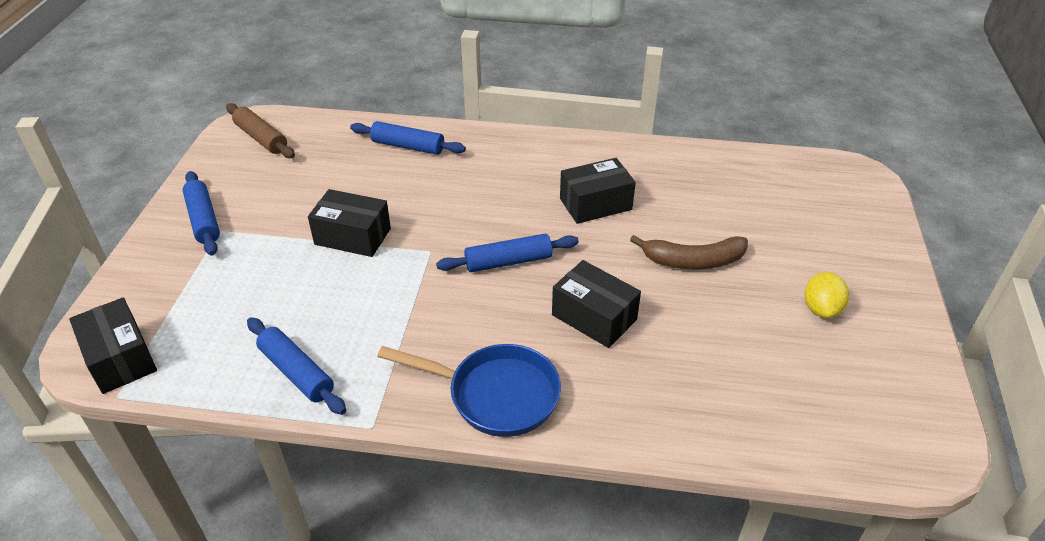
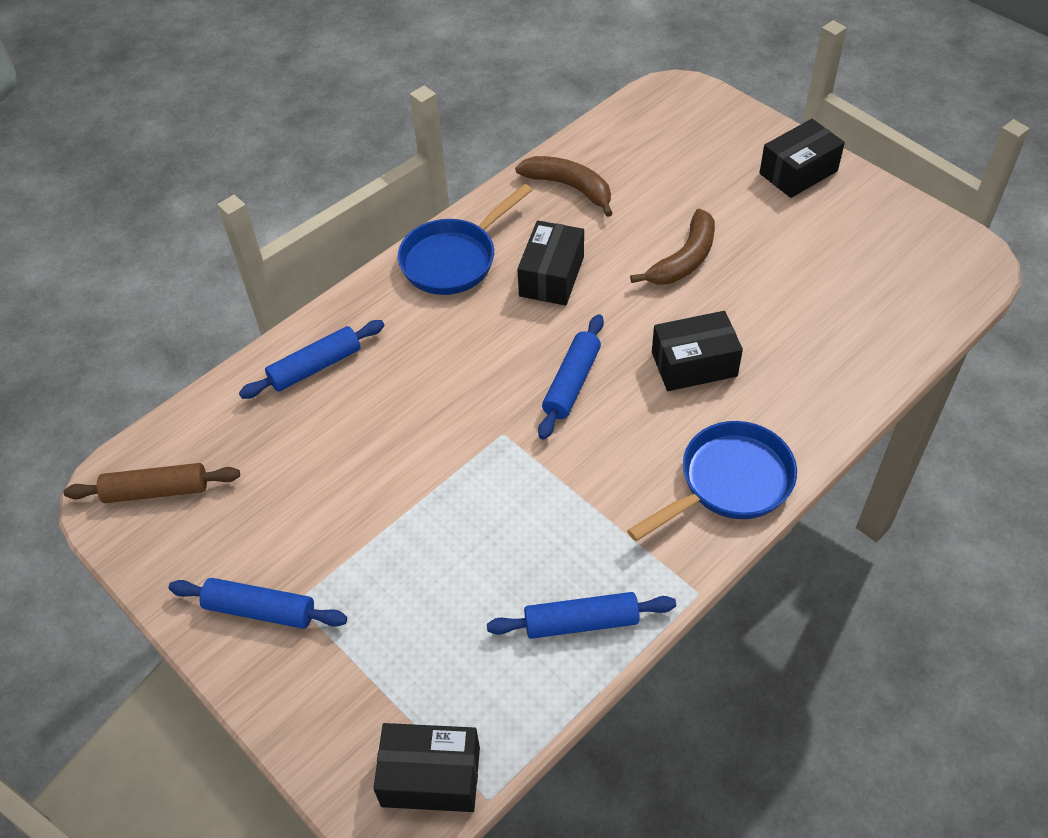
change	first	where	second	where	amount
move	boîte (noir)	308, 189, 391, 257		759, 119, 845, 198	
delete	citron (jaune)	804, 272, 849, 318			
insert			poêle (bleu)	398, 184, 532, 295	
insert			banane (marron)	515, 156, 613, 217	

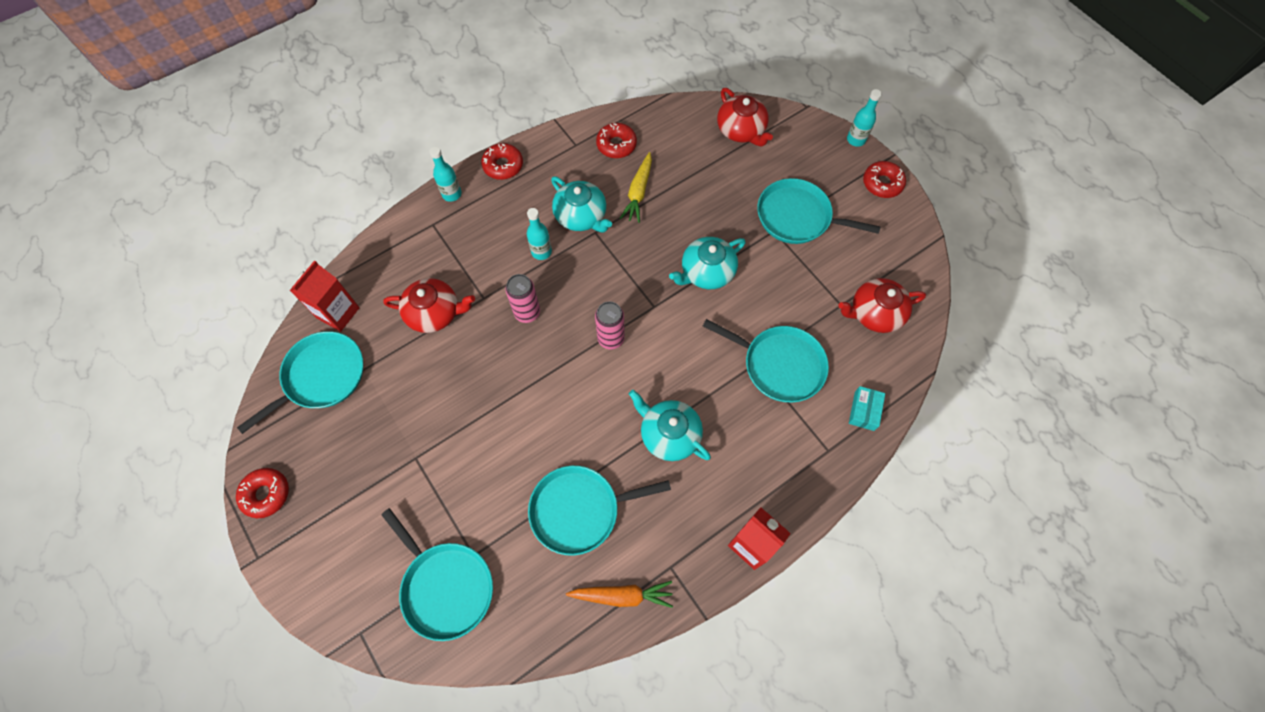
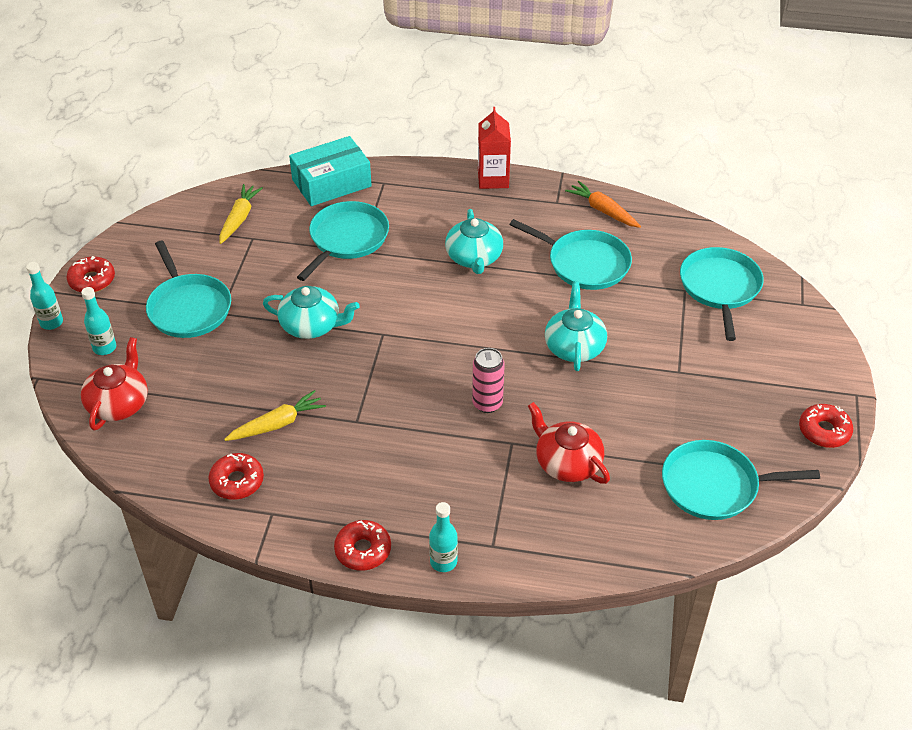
change	first	where	second	where	amount
delete	brique de lait (rouge)	290, 261, 360, 332			
move	bouteille (turquoise)	527, 208, 552, 260		81, 287, 116, 355	
move	théière (turquoise)	551, 176, 612, 232		545, 282, 607, 371	
delete	canette (rose)	595, 301, 625, 349			
rotate	poêle (turquoise)	703, 319, 829, 403		297, 201, 389, 281	45 degrees clockwise
replace	théière (rouge)	838, 278, 926, 333	carotte (jaune)	220, 184, 263, 244	
resize	boîte (turquoise)	849, 386, 885, 431		289, 136, 372, 206	x2.04

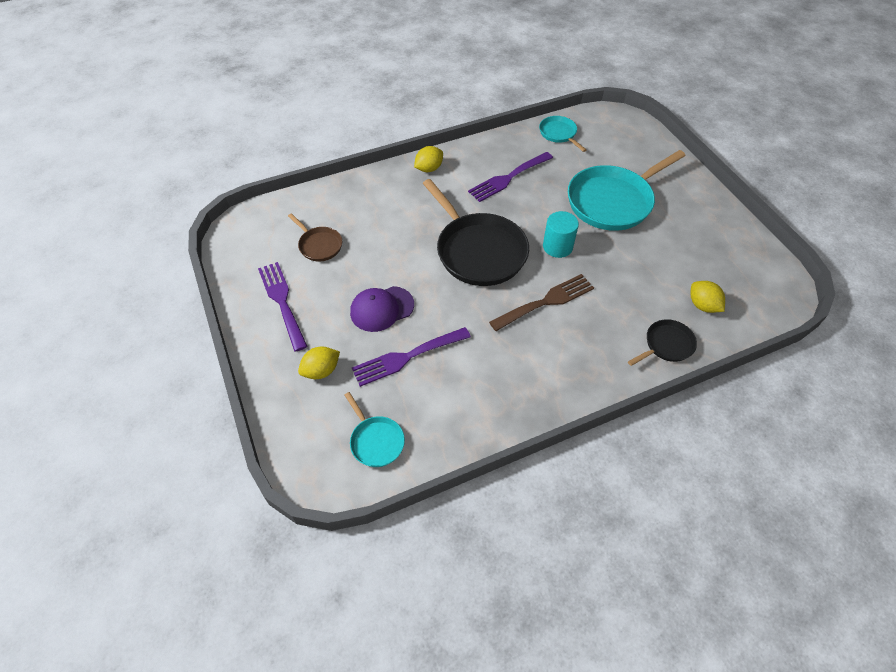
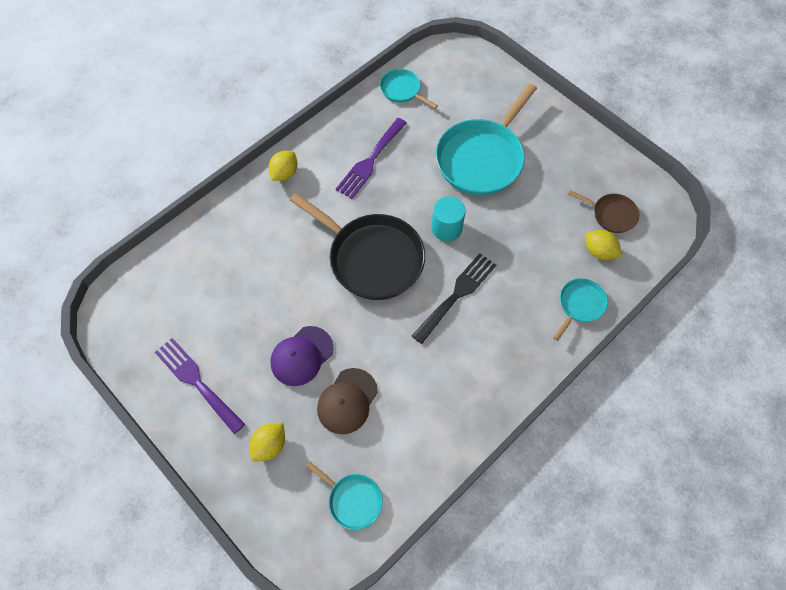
change	first	where	second	where	amount
move	poêle (marron)	288, 213, 342, 261		568, 190, 639, 233	
replace	fourchette (violet)	352, 327, 471, 387	casquette (marron)	317, 368, 378, 434	
recolor	fourchette (marron)	489, 274, 594, 331	fourchette (noir)	412, 253, 496, 344	
recolor	poêle (noir)	628, 319, 697, 366	poêle (turquoise)	553, 278, 608, 341	

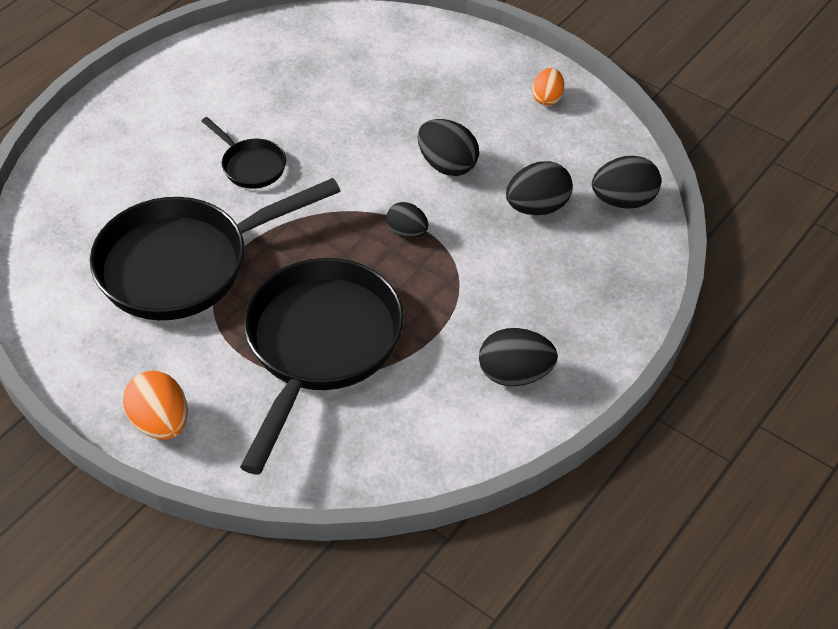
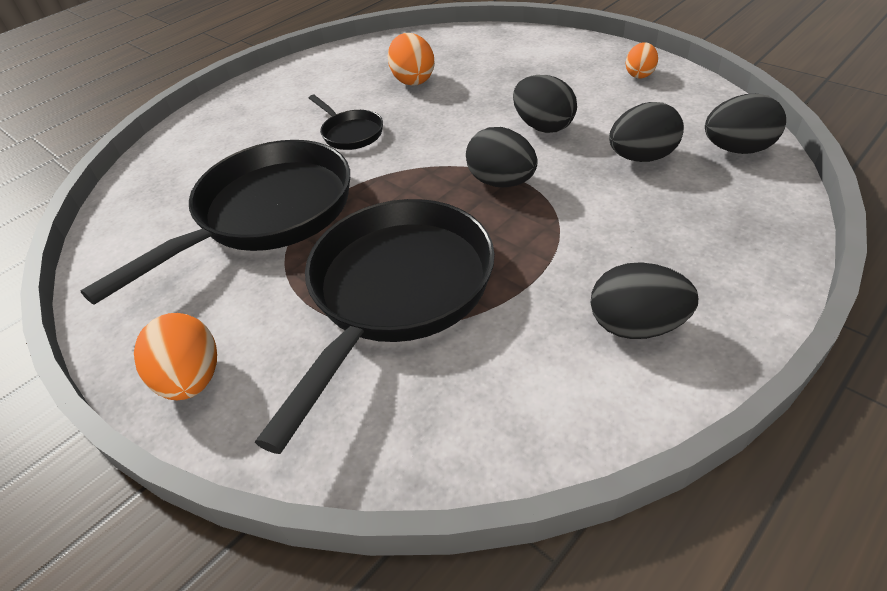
change	first	where	second	where	amount
rotate	poêle (noir)	90, 178, 340, 320		80, 140, 350, 305	150 degrees clockwise
resize	œuf (noir)	386, 202, 428, 238		466, 127, 538, 188	x1.55
insert			œuf (orange)	388, 33, 435, 86	

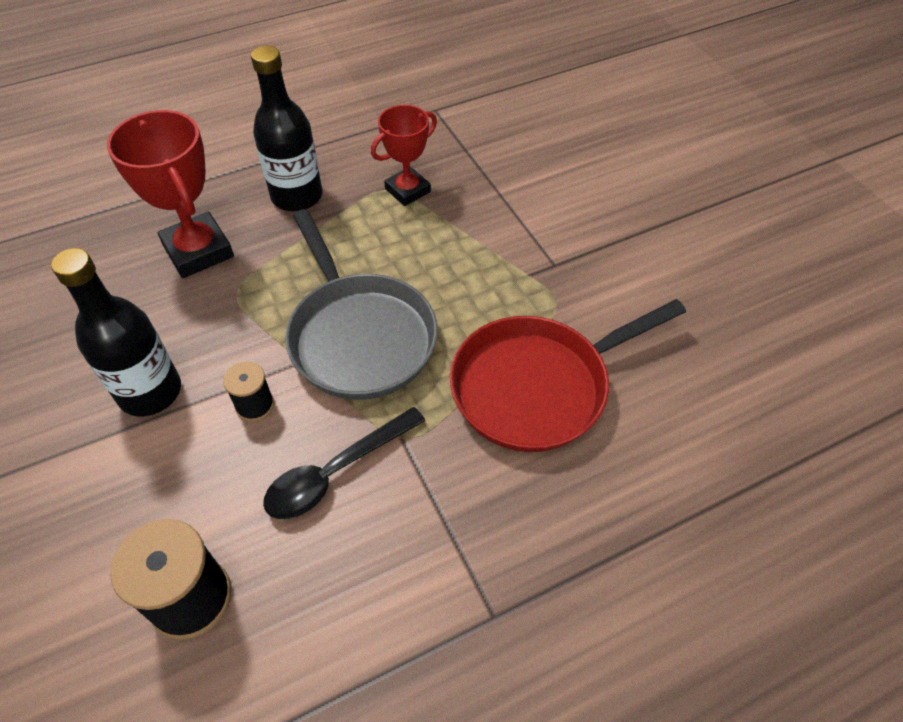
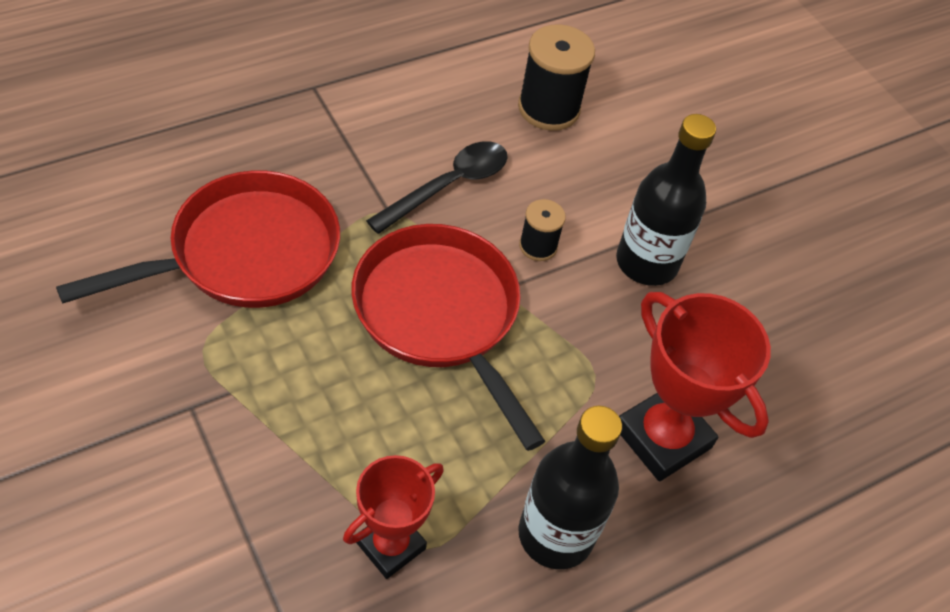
change	first	where	second	where	amount
recolor	poêle (gris)	285, 209, 438, 400	poêle (rouge)	351, 224, 545, 451	

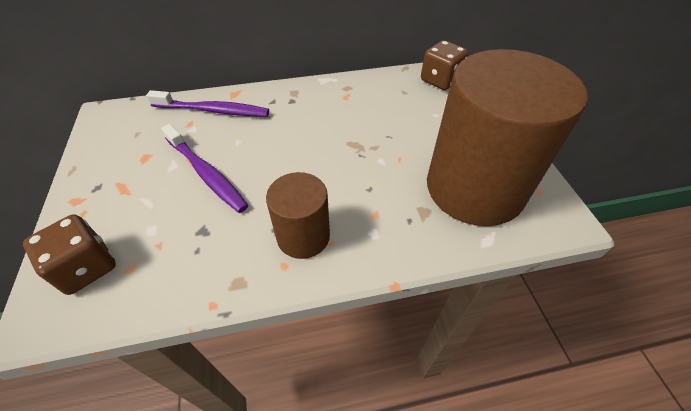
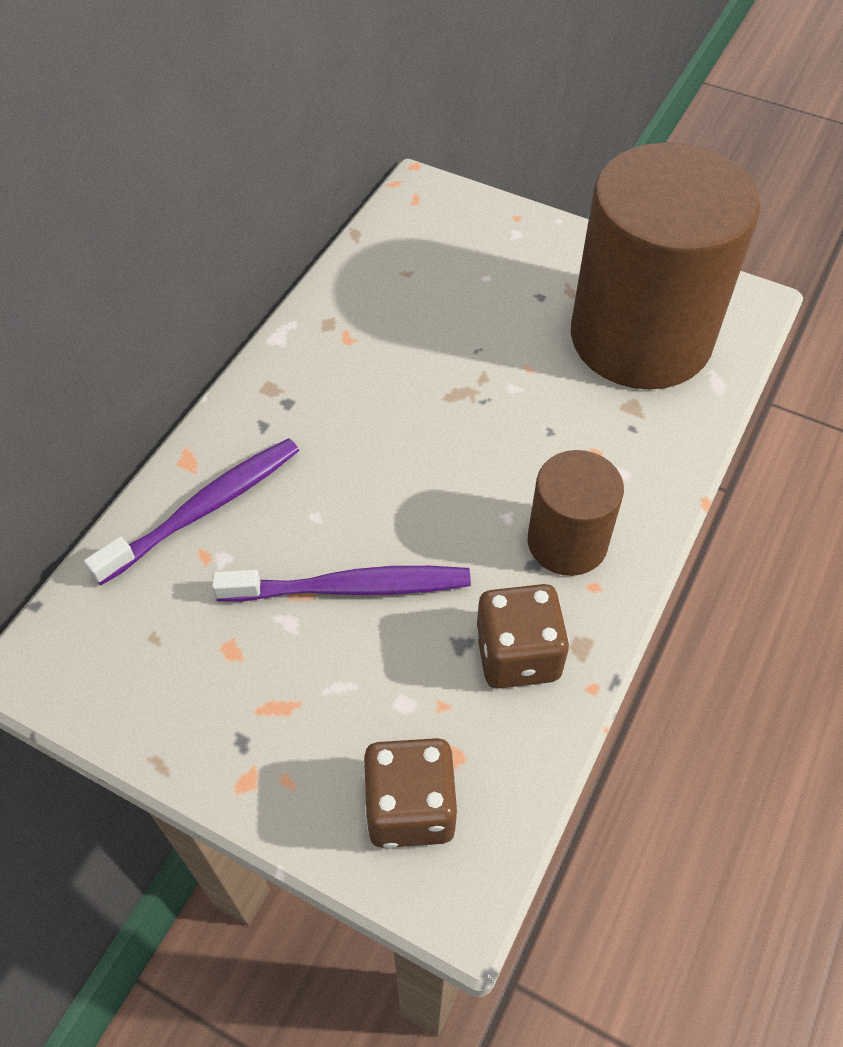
change	first	where	second	where	amount
move	dé (marron)	421, 40, 469, 90		476, 584, 569, 689	

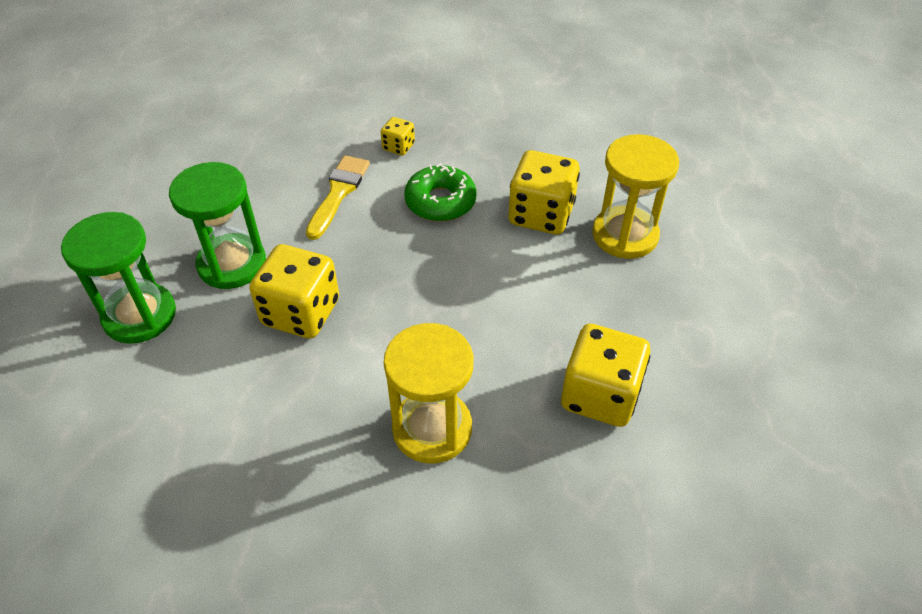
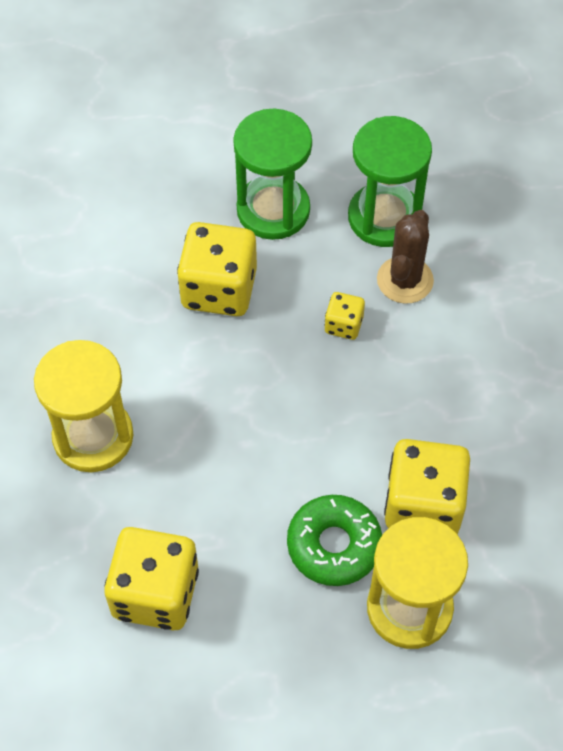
change	first	where	second	where	amount
move	sablier (vert)	61, 212, 176, 344		348, 116, 432, 247	
replace	pinceau (jaune)	306, 155, 370, 240	cactus (marron)	377, 210, 434, 304	
move	dé (jaune)	381, 117, 415, 156		325, 292, 365, 340	
move	beignet (vert)	404, 163, 476, 221		287, 495, 382, 586	

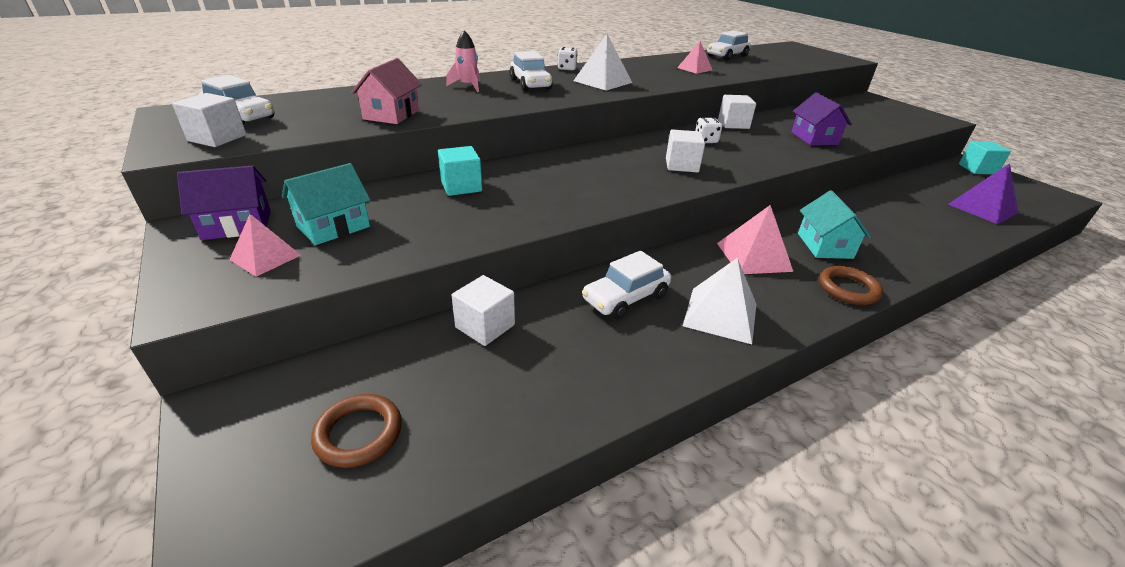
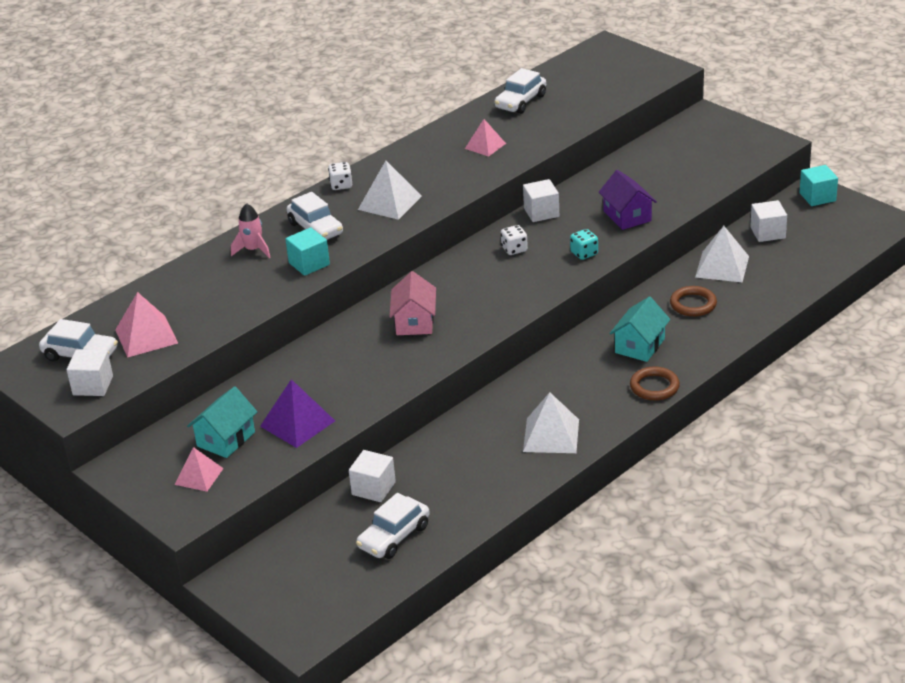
change	first	where	second	where	amount
delete	maison (violet)	177, 166, 271, 240			
move	anneau (marron)	311, 394, 402, 468		670, 286, 717, 317	
move	maison (rose)	351, 58, 422, 124		389, 271, 436, 335	
move	cube (turquoise)	438, 146, 482, 196		285, 227, 330, 276	
move	voiture (blanc)	582, 250, 671, 319		356, 493, 430, 559	
move	cube (blanc)	666, 129, 705, 173		750, 200, 787, 242	
move	pyramide (rose)	717, 205, 793, 274		115, 292, 178, 358	
rotate	maison (turquoise)	798, 190, 871, 259		609, 297, 670, 362	45 degrees clockwise
move	pyramide (violet)	948, 163, 1018, 224		260, 379, 335, 448	
insert			dé (turquoise)	570, 229, 598, 260	
insert			pyramide (blanc)	695, 226, 749, 282	

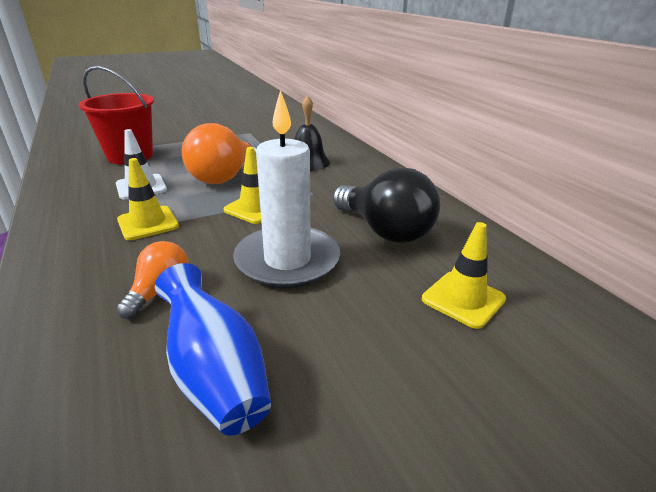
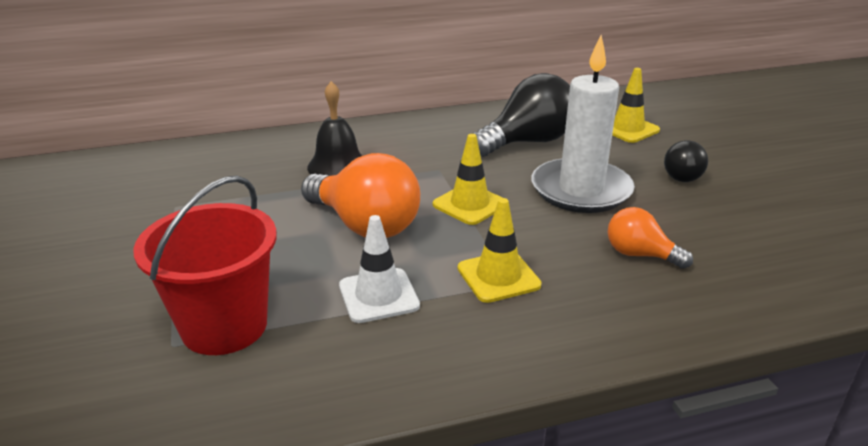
change	first	where	second	where	amount
delete	vase (bleu)	155, 263, 271, 436			
insert			ampoule (noir)	664, 140, 708, 182	

